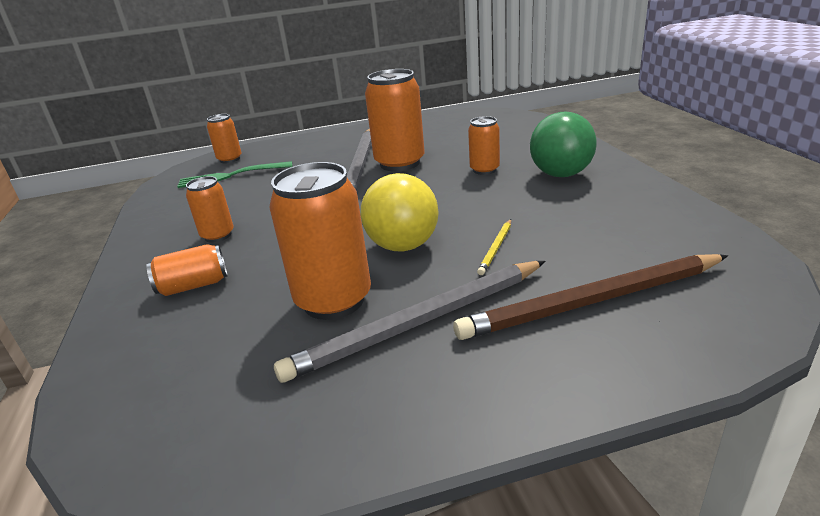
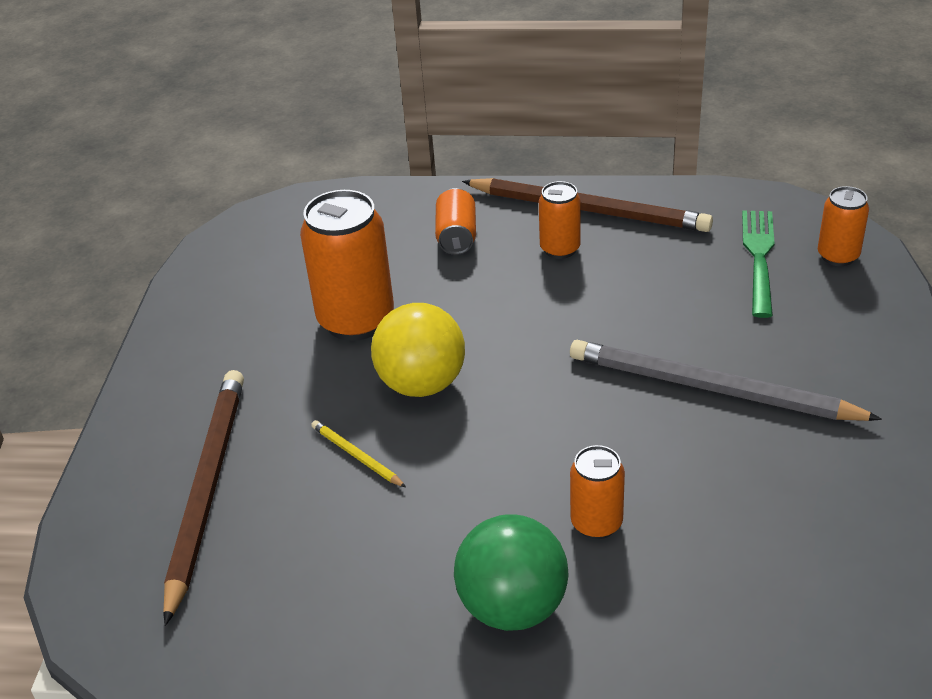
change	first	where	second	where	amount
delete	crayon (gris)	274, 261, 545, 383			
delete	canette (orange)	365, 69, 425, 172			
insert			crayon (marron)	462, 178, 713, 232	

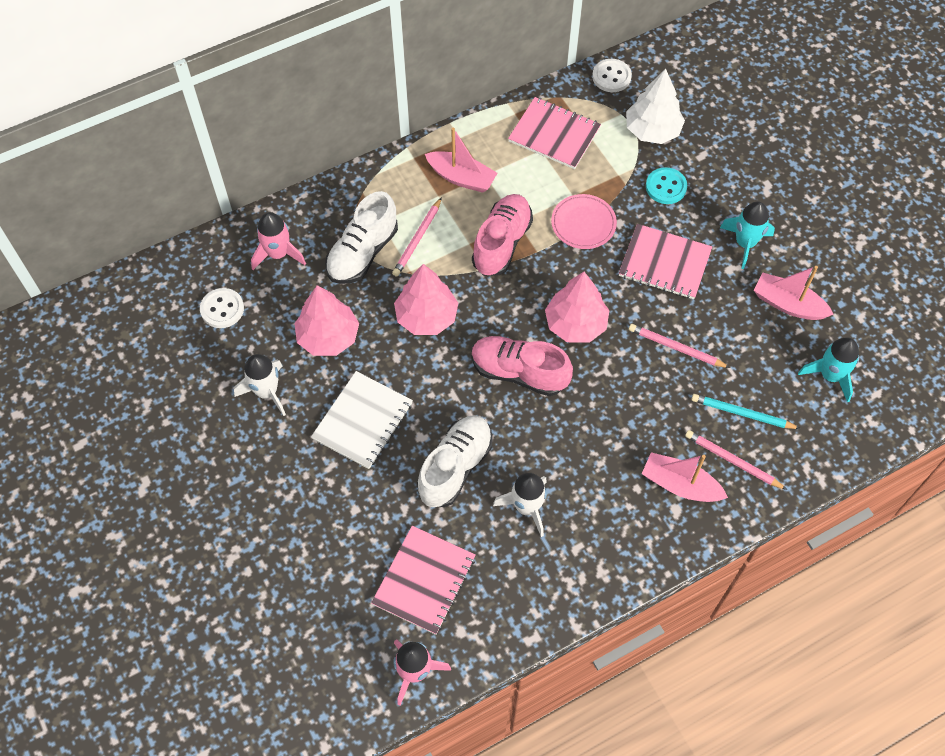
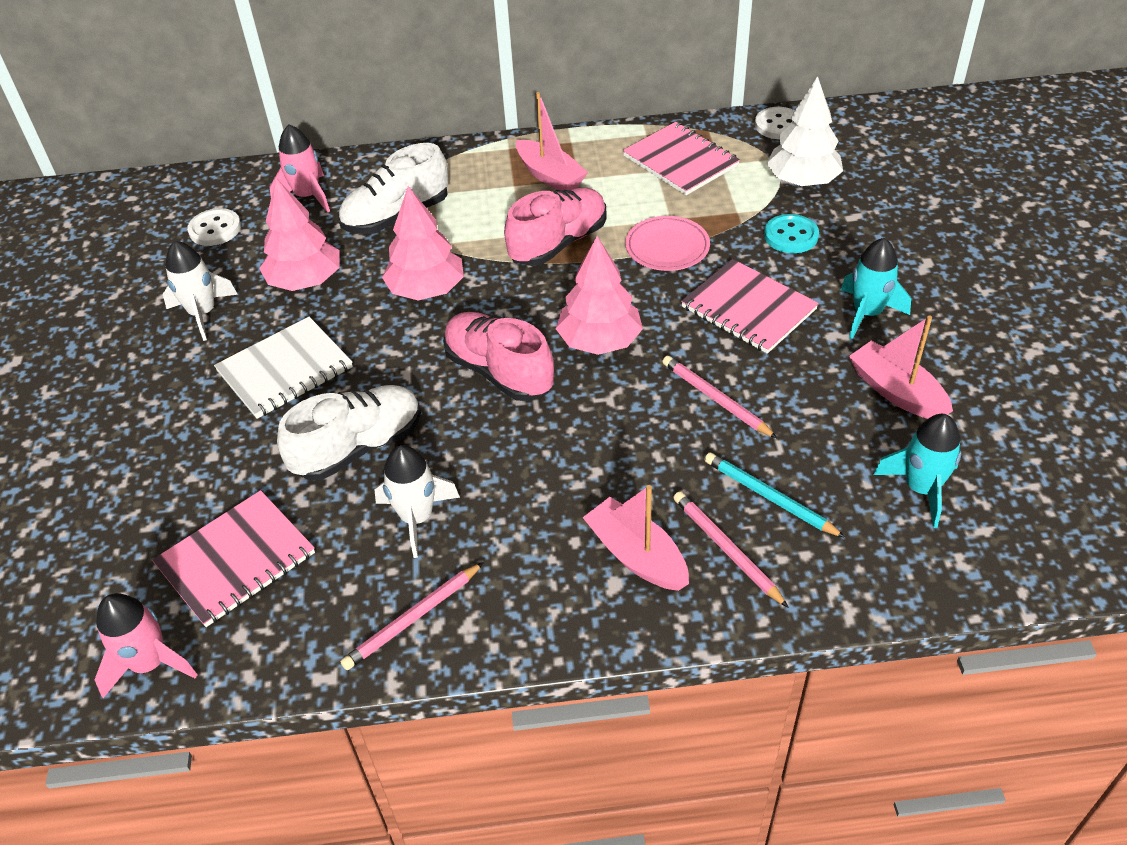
change	first	where	second	where	amount
move	crayon (rose)	392, 197, 442, 277		340, 562, 484, 670	

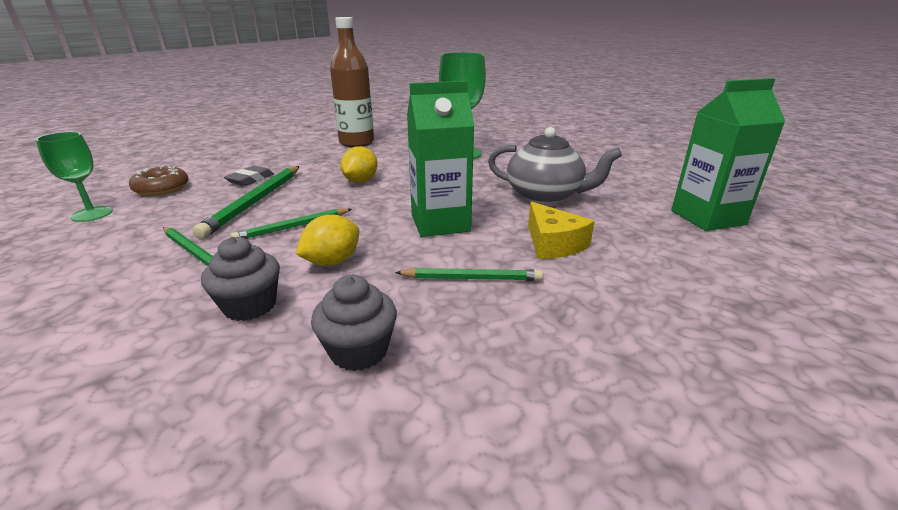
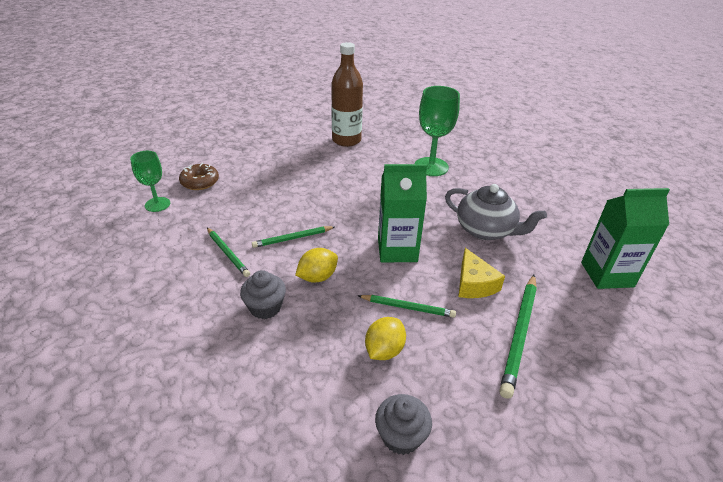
change	first	where	second	where	amount
move	crayon (vert)	193, 166, 299, 239		499, 275, 537, 399	
delete	gomme (gris)	224, 166, 274, 186			
move	muffin (gris)	311, 275, 397, 371		375, 394, 432, 455	
move	citron (jaune)	340, 146, 378, 182		365, 317, 406, 360	

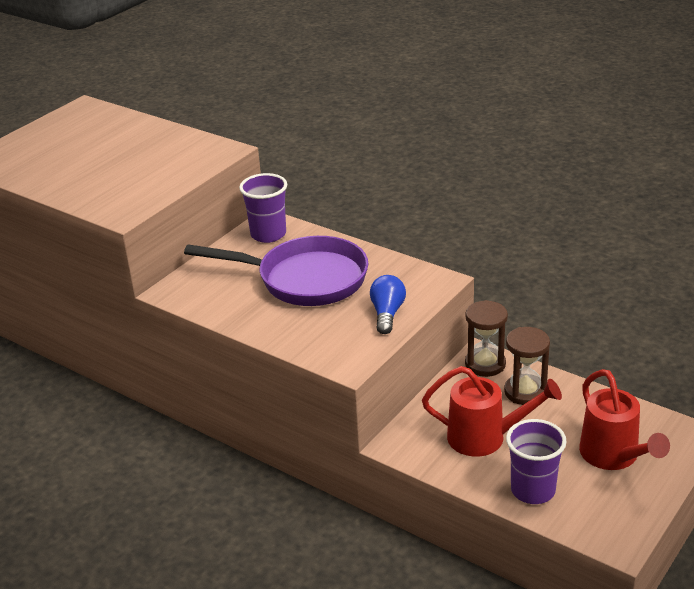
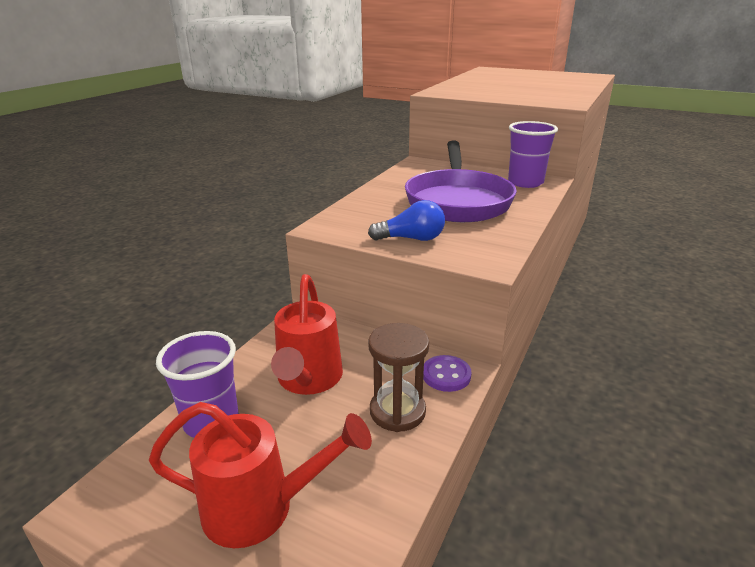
change	first	where	second	where	amount
replace	sablier (marron)	465, 300, 508, 377	bouton (violet)	423, 355, 471, 392	
rotate	arrosoir (rouge)	579, 369, 670, 470		149, 402, 372, 548	150 degrees counterclockwise

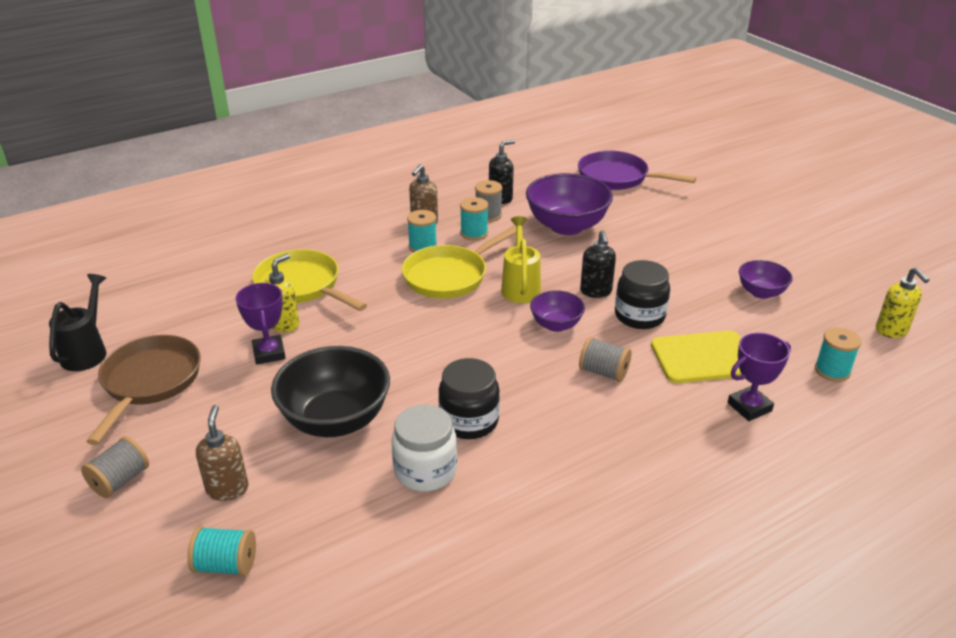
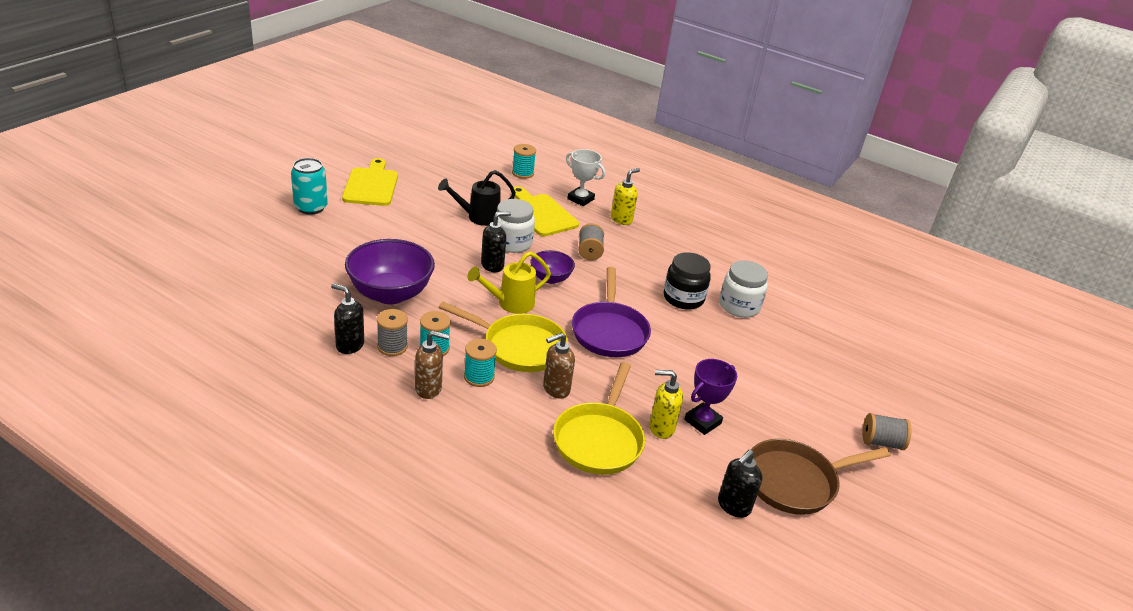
change	first	where	second	where	amount
move	arrosoir (noir)	49, 274, 107, 371		438, 170, 516, 226	
delete	bobine (turquoise)	187, 526, 256, 576			
move	distributeur de savon (marron)	196, 405, 248, 501		543, 333, 575, 399	
delete	bol (noir)	271, 346, 390, 437			
move	poêle (violet)	578, 150, 696, 190		572, 267, 651, 357	
recolor	bocal (noir)	615, 260, 670, 329	bocal (blanc)	495, 199, 535, 253	
recolor	trophée (violet)	728, 333, 791, 421	trophée (blanc)	566, 149, 605, 206	
delete	bol (violet)	739, 260, 793, 299			
move	distributeur de savon (jaune)	876, 267, 929, 338		611, 168, 640, 225	
insert			canette (turquoise)	291, 158, 328, 215	
insert			planche à découper (jaune)	342, 158, 398, 206	
insert			distributeur de savon (noir)	718, 450, 762, 518	

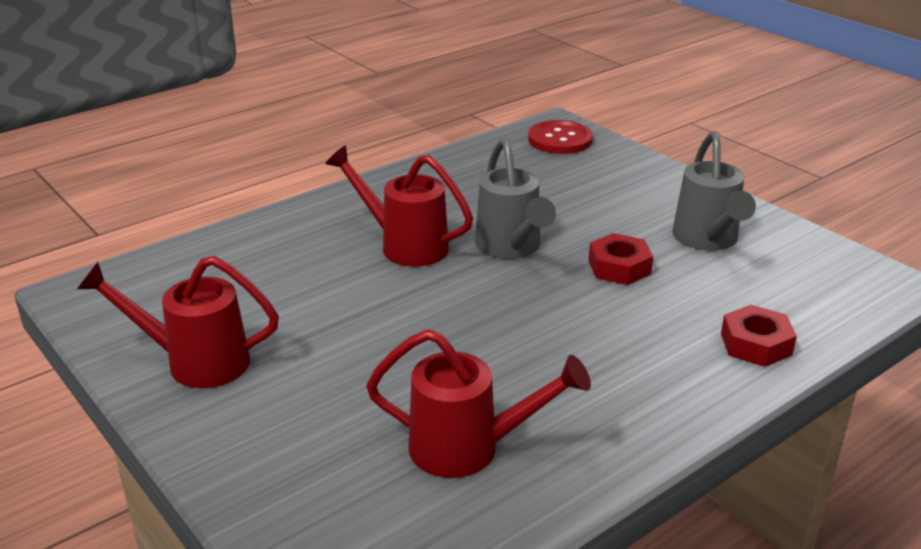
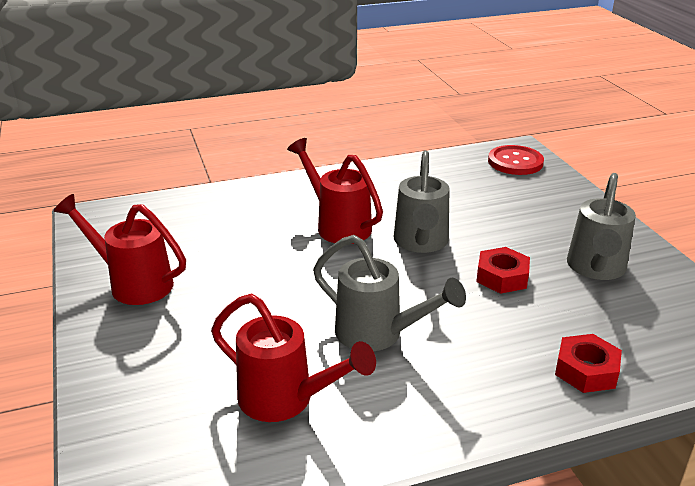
change	first	where	second	where	amount
insert			arrosoir (gris)	313, 235, 466, 351	

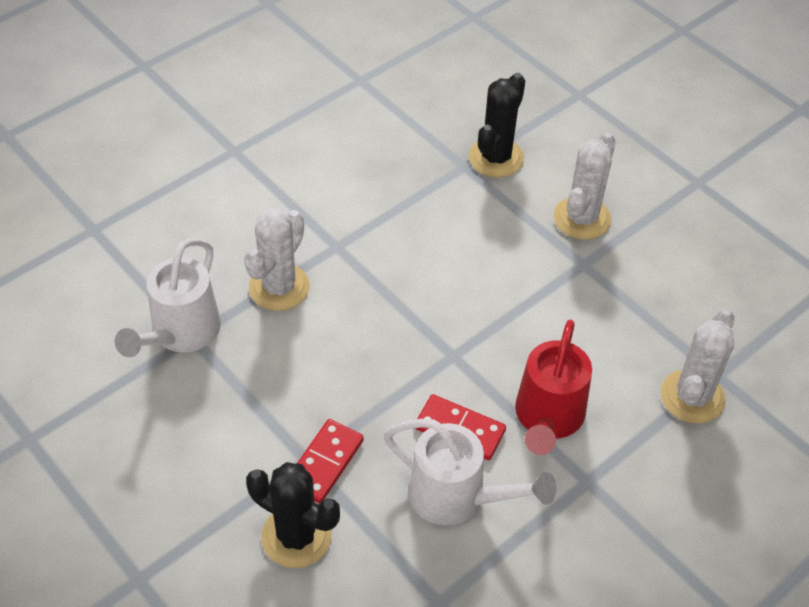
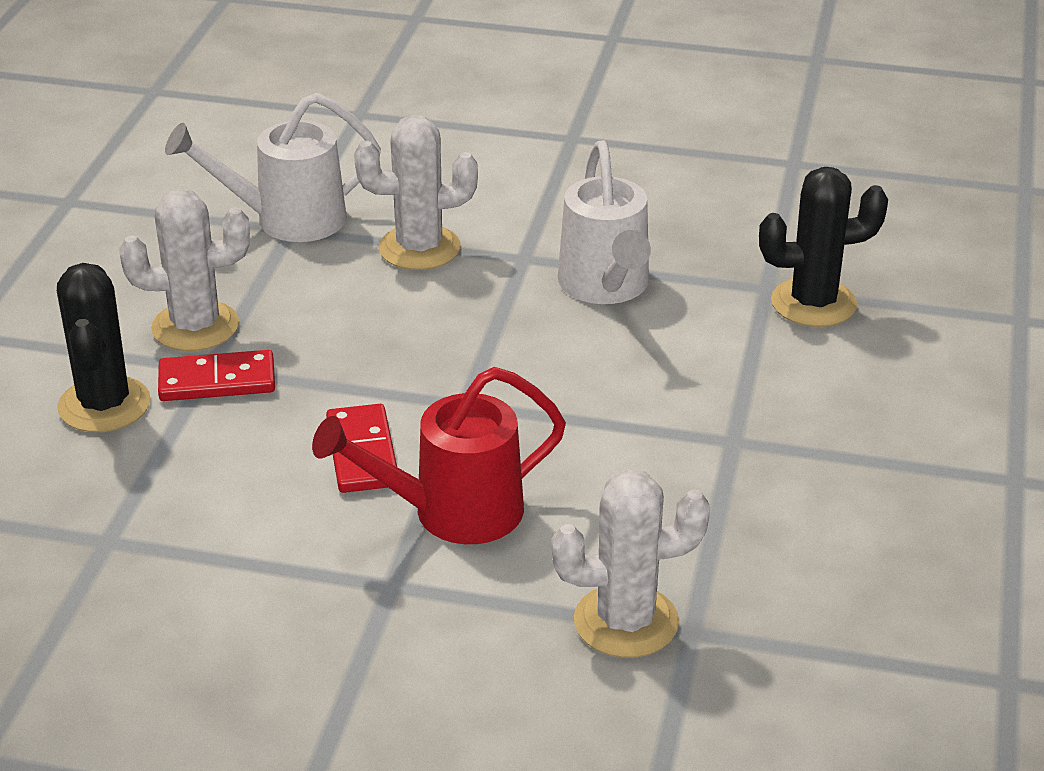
change	first	where	second	where	amount
move	arrosoir (blanc)	384, 419, 556, 526		558, 140, 651, 304	
move	cactus (blanc)	554, 132, 616, 240		119, 189, 250, 351	

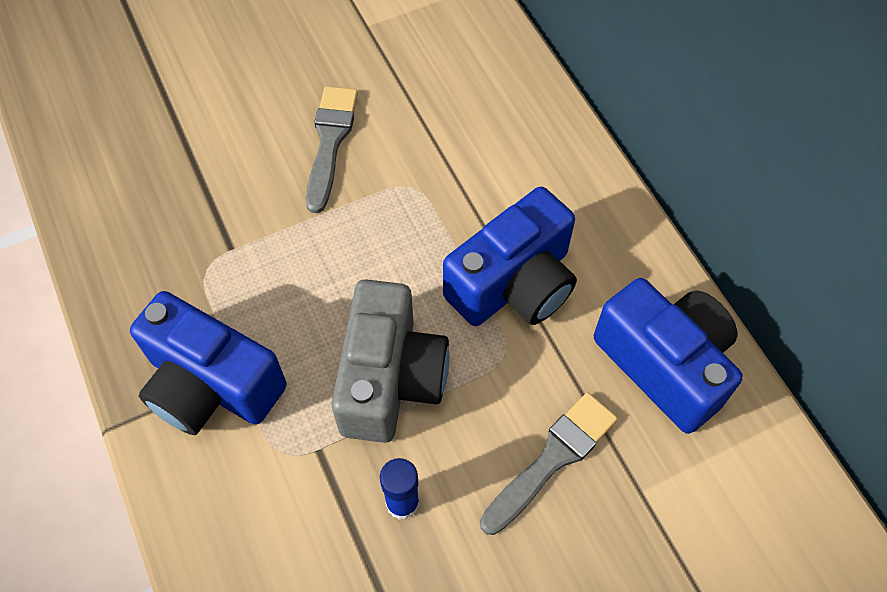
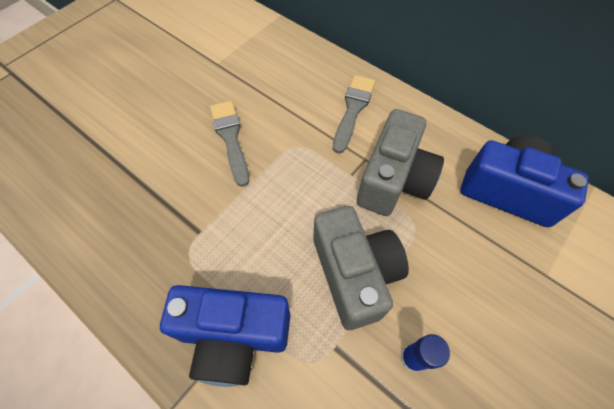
change	first	where	second	where	amount
recolor	appareil photo (bleu)	443, 187, 577, 326	appareil photo (gris)	357, 109, 444, 216	
move	pinceau (gris)	480, 392, 618, 535		333, 75, 375, 154	

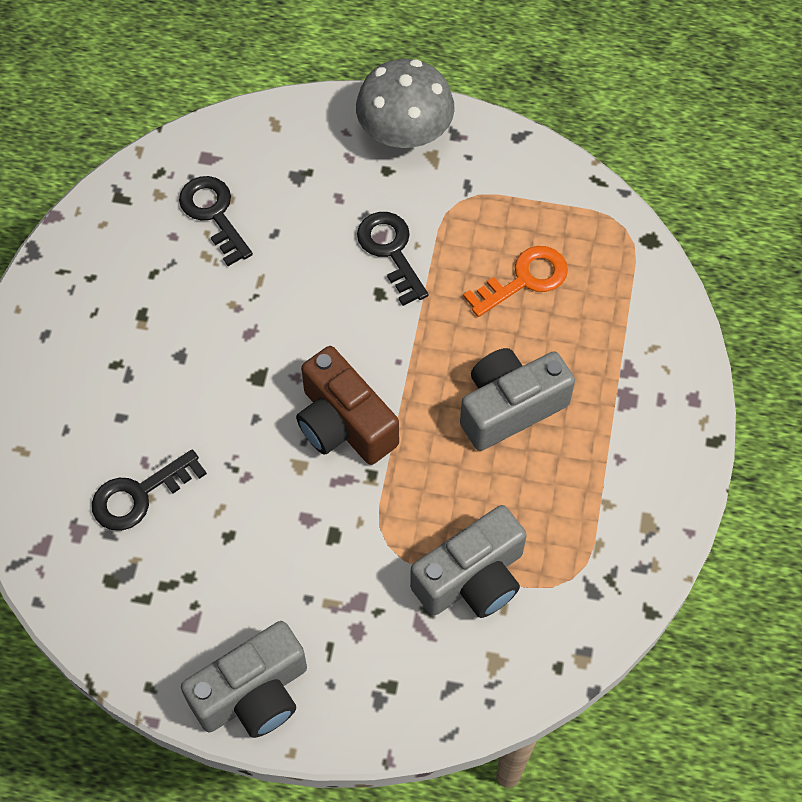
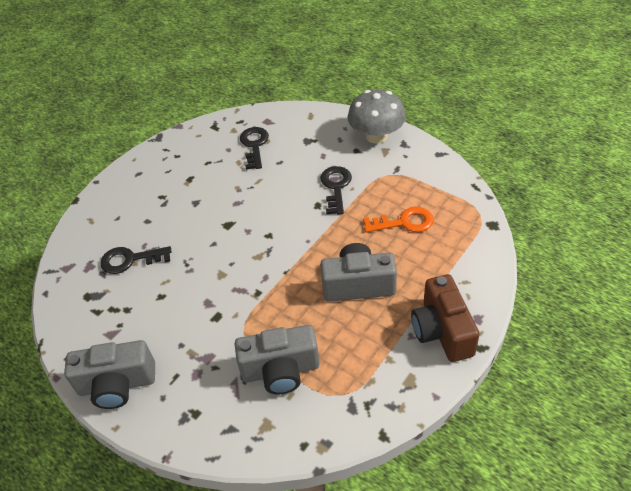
change	first	where	second	where	amount
move	appareil photo (marron)	296, 346, 399, 465		411, 274, 480, 362	

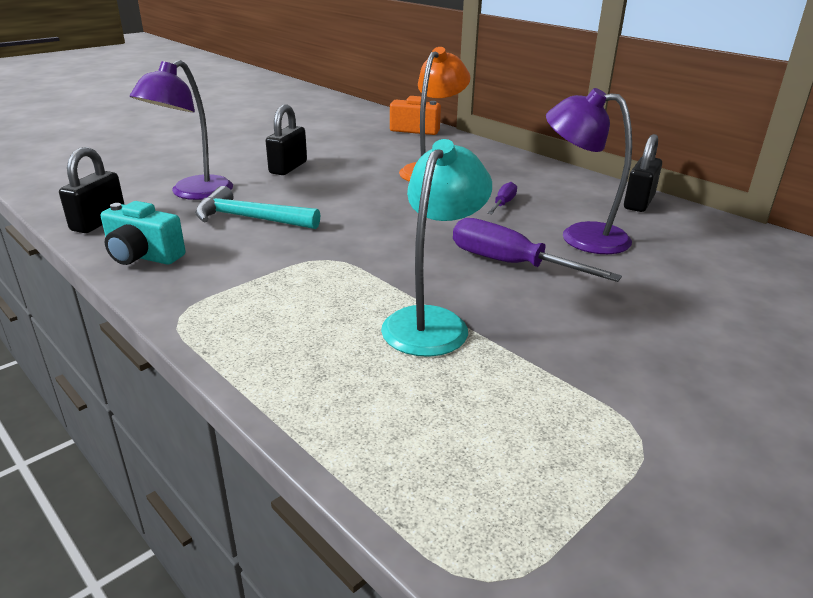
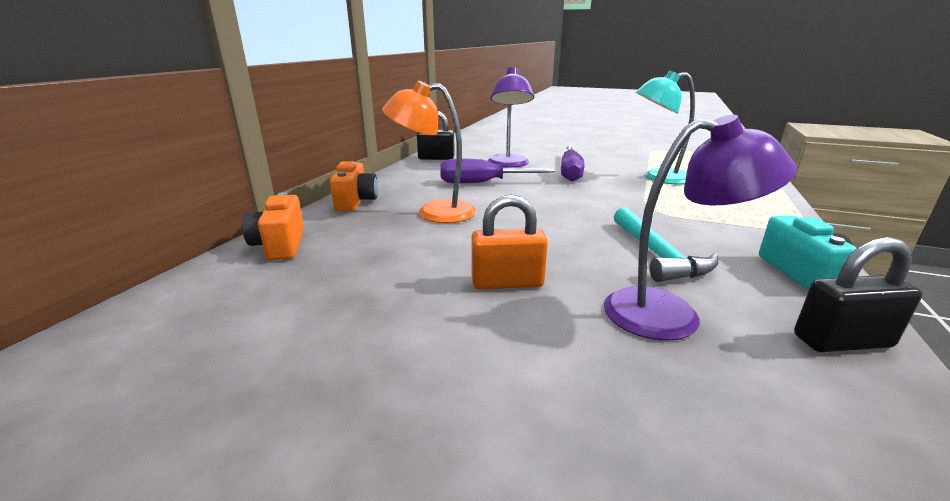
change	first	where	second	where	amount
recolor	cadenas (noir)	266, 104, 307, 175	cadenas (orange)	471, 194, 548, 289	
resize	tournevis (violet)	487, 182, 517, 214		440, 159, 555, 183	x1.92
insert			appareil photo (orange)	330, 161, 378, 211	

